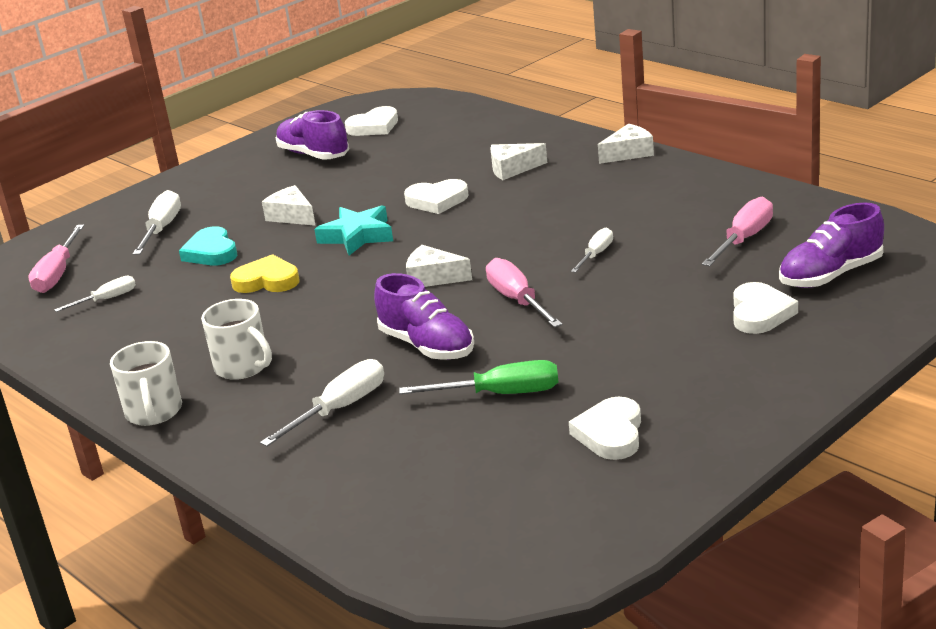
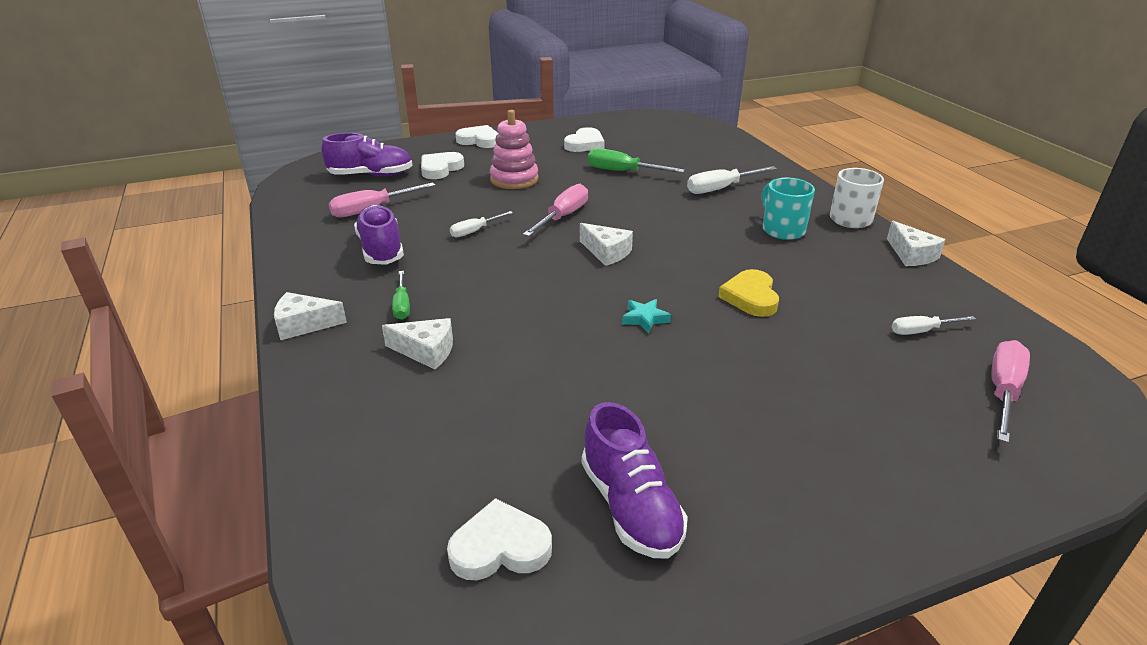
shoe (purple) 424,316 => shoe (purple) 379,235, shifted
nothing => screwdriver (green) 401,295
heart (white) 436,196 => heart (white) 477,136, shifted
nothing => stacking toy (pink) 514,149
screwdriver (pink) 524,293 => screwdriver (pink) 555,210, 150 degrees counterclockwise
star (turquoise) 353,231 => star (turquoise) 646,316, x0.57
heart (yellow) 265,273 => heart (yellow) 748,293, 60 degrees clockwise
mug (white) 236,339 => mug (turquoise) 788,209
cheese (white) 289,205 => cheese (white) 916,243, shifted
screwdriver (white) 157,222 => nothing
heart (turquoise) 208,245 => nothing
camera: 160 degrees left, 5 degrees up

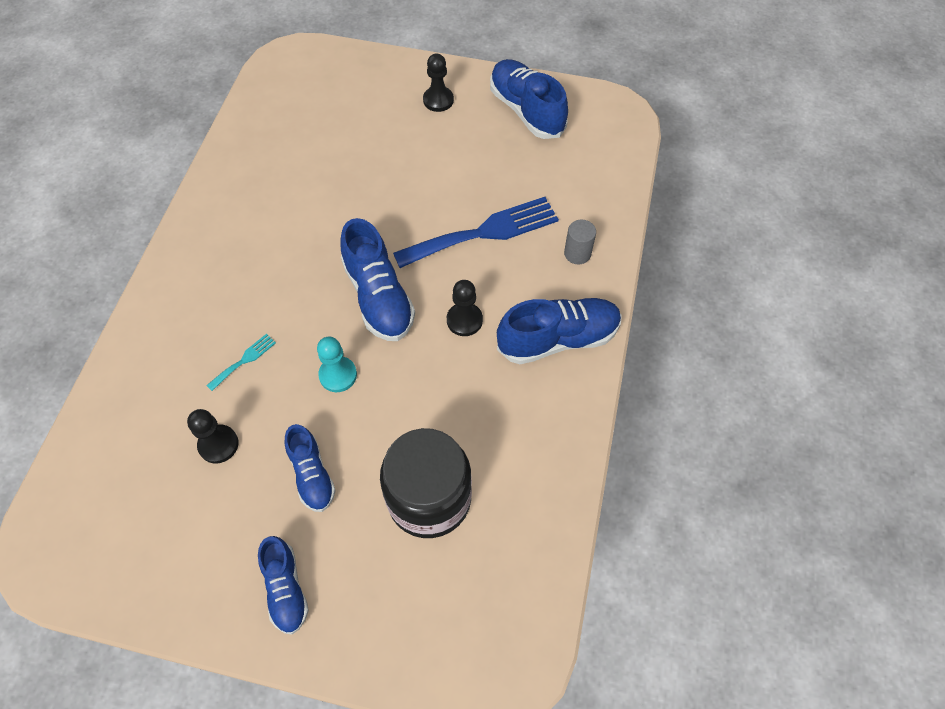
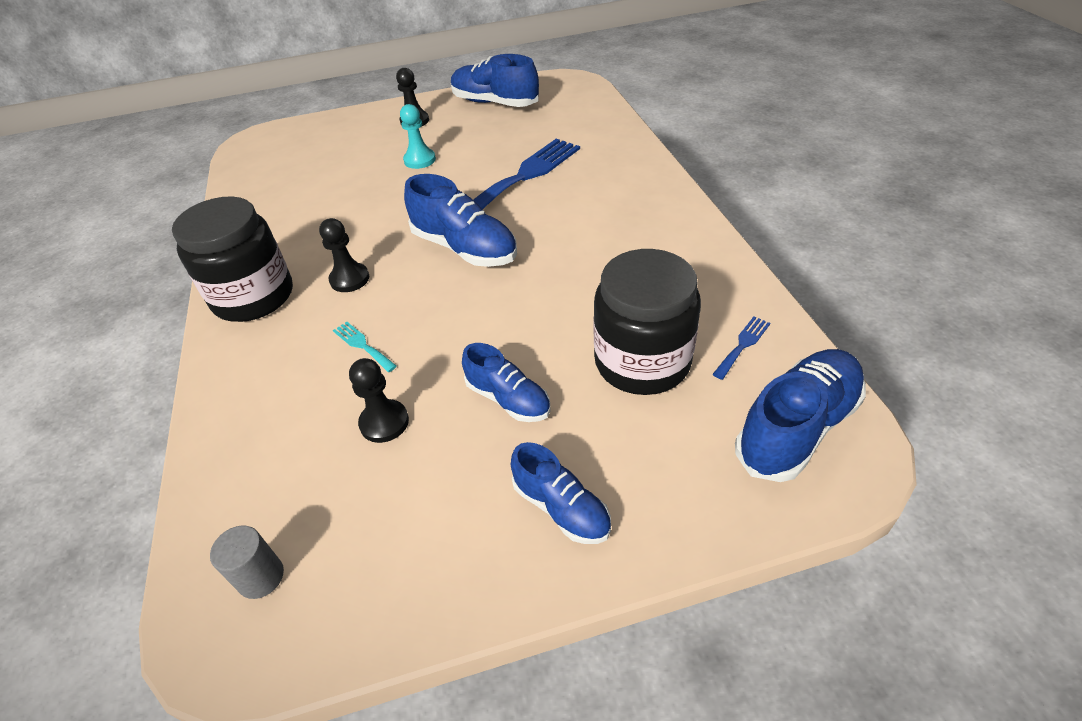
nothing => jar (black) 232,259
cylinder (grey) 580,242 => cylinder (grey) 247,562, shifted
pawn (black) 465,308 => pawn (black) 344,255, shifted
fork (turquoise) 241,362 => fork (turquoise) 365,347, 60 degrees counterclockwise
pawn (turquoise) 337,364 => pawn (turquoise) 418,136, shifted
nothing => fork (blue) 741,348
shoe (blue) 559,331 => shoe (blue) 800,415, shifted
camera: 25 degrees left, 15 degrees down

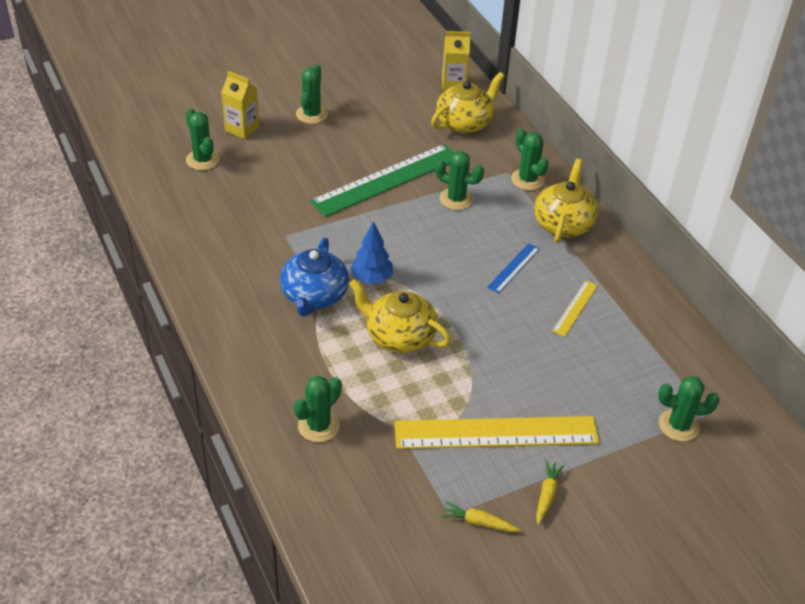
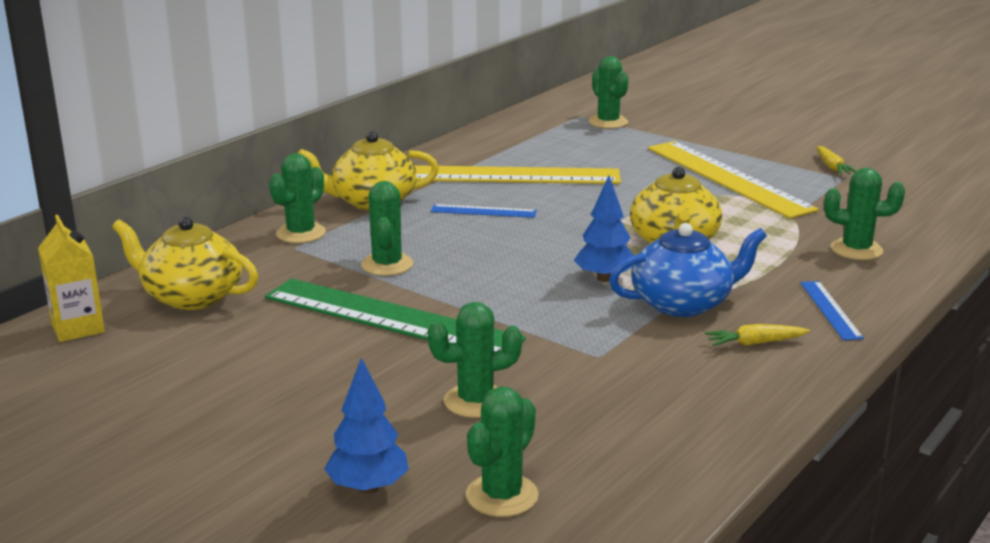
carton (yellow) 240,105 => tree (blue) 366,426
ruler (yellow) 575,308 => ruler (yellow) 517,174, x2.21
cactus (green) 312,94 => cactus (green) 475,360, shifted
carrot (yellow) 550,492 => carrot (yellow) 757,335, shifted
nothing => ruler (blue) 832,310
camera: 115 degrees left, 20 degrees down

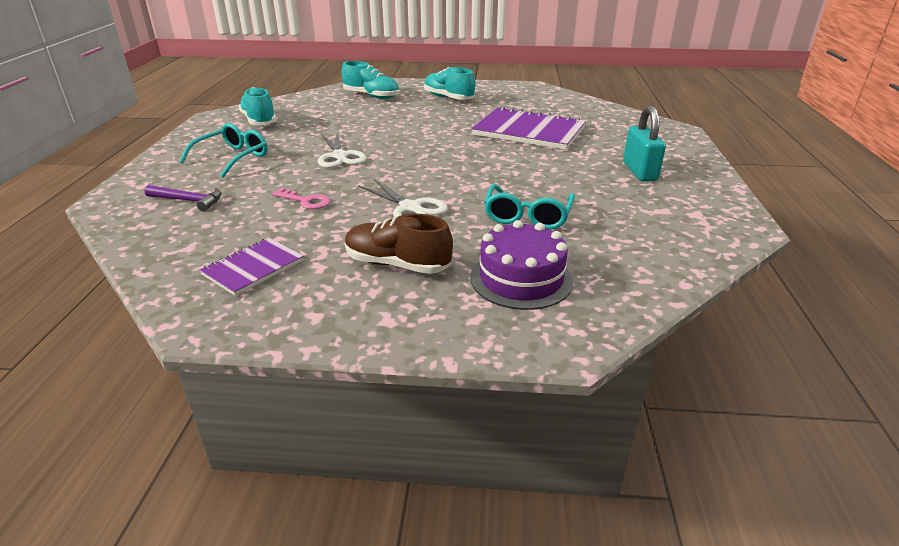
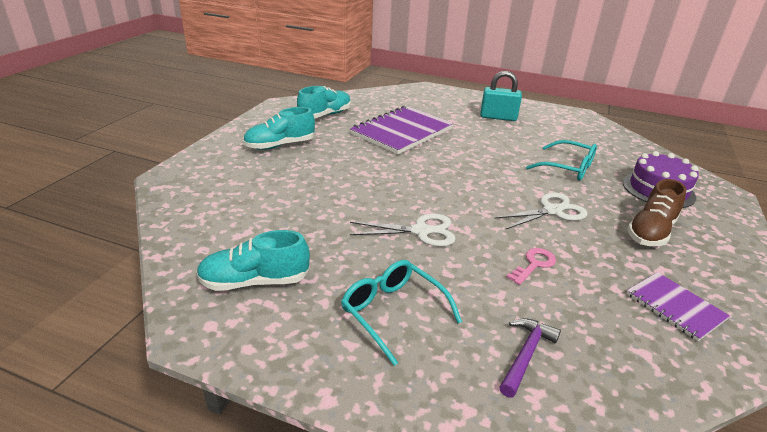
shoe (turquoise) 370,80 => shoe (turquoise) 324,102, shifted
camera: 75 degrees left, 0 degrees up

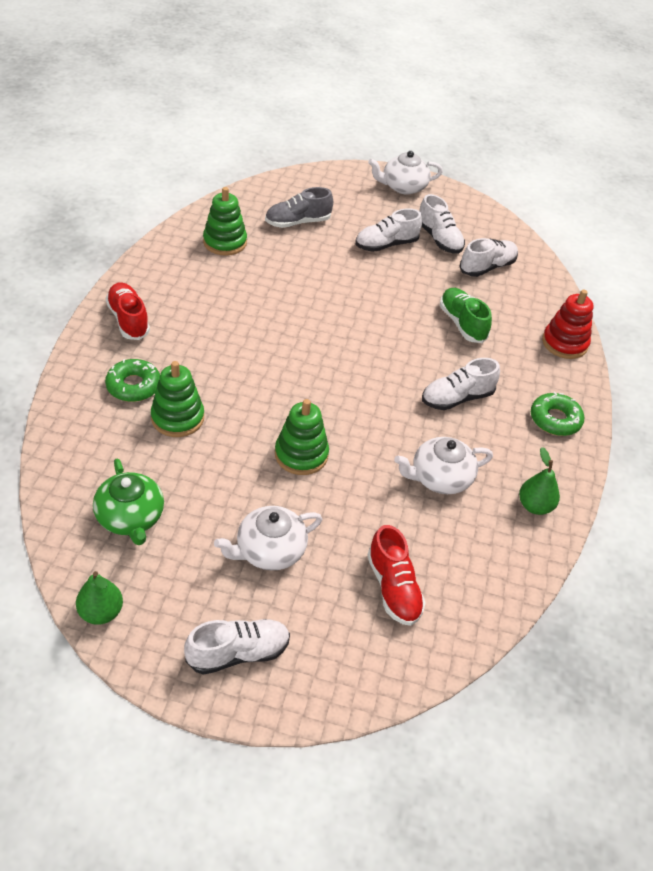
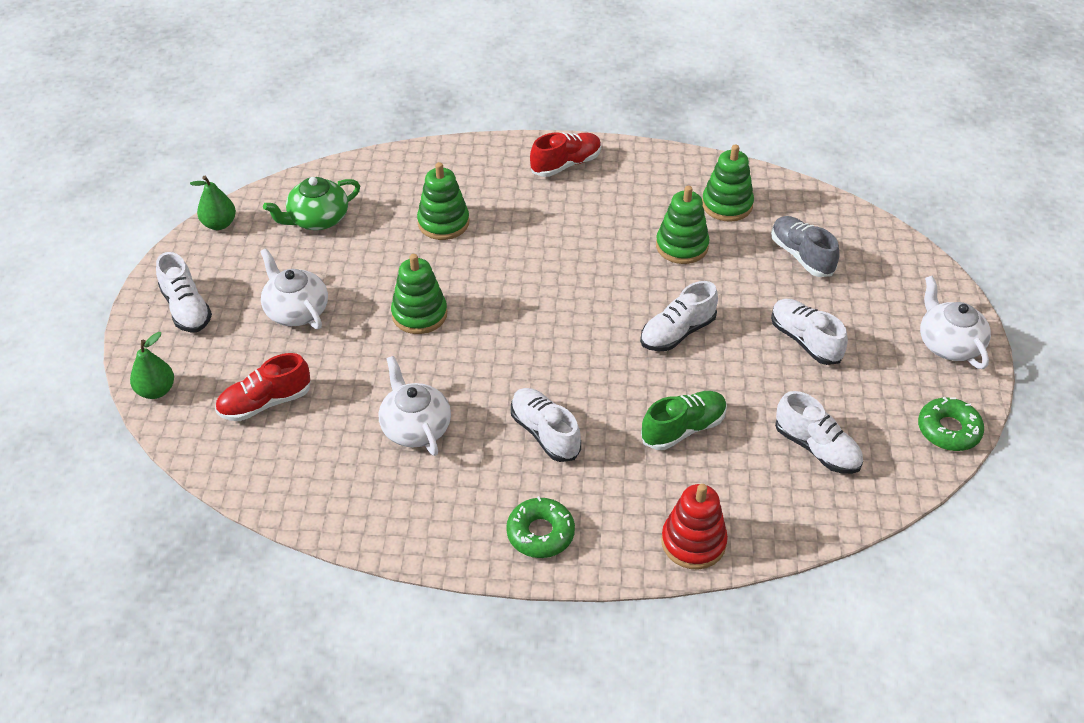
pear (green) 539,481 => pear (green) 152,365, shifted
shoe (white) 442,224 => shoe (white) 679,316, shifted
nothing => stacking toy (green) 683,225
donut (green) 132,380 => donut (green) 951,424, shifted
camera: 85 degrees right, 0 degrees up

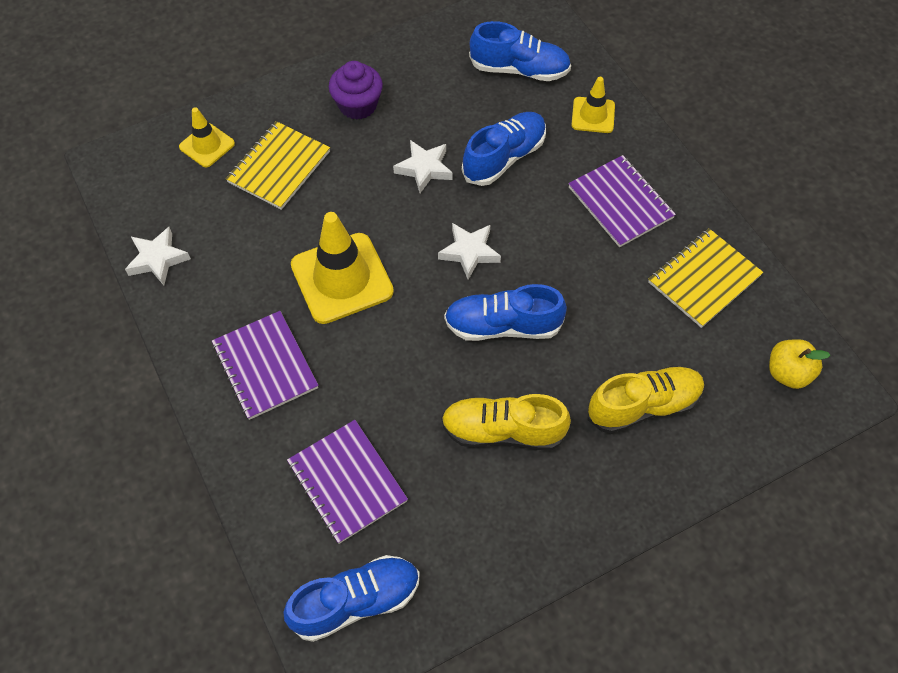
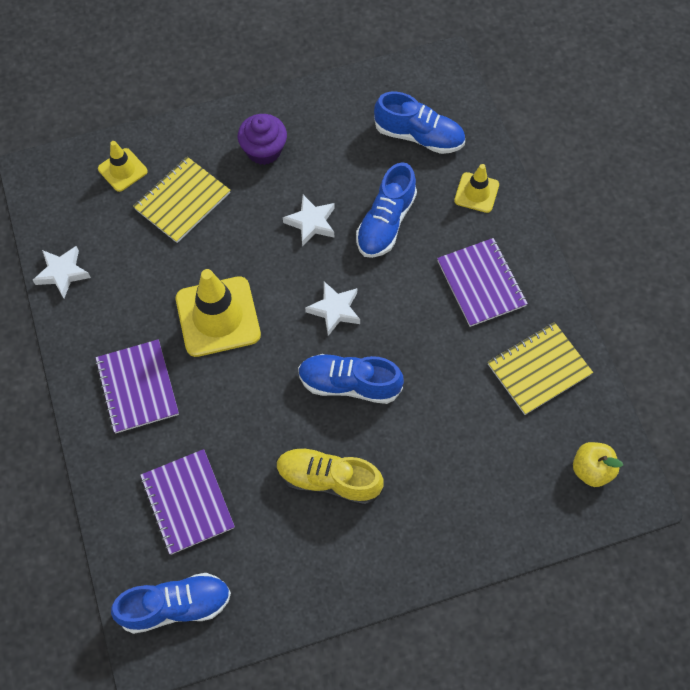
shoe (blue) 504,149 => shoe (blue) 386,210, 150 degrees clockwise
shoe (yellow) 646,400 => nothing
camera: 10 degrees right, 5 degrees up

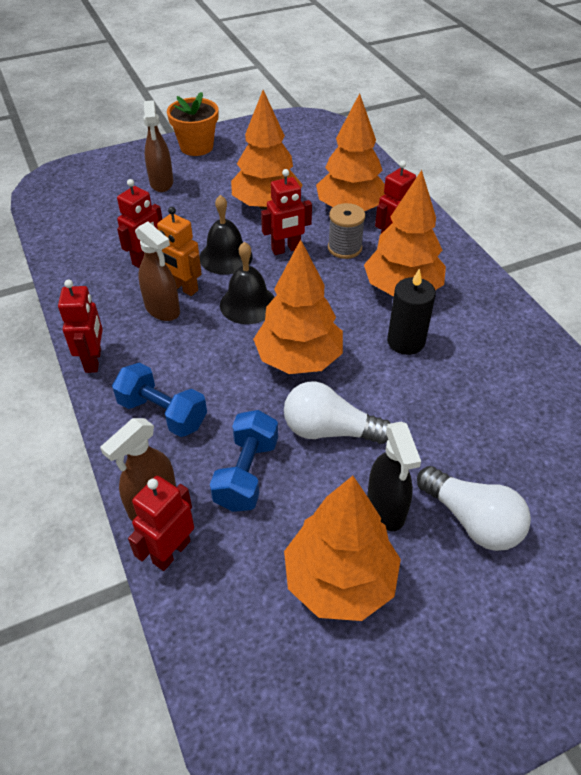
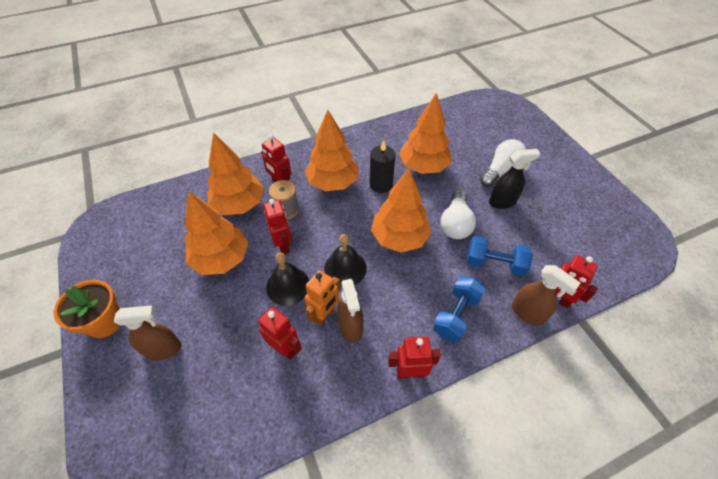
spray bottle (brown) 157,271 => spray bottle (brown) 350,311, 120 degrees clockwise
tree (orange) 342,548 => tree (orange) 425,133, shifted
camera: 90 degrees left, 5 degrees up

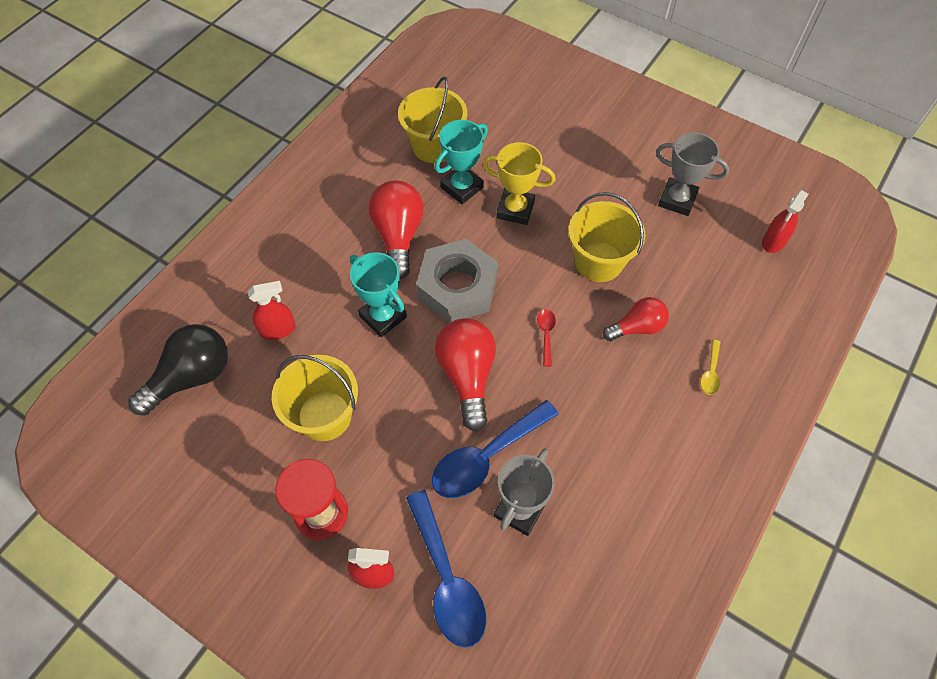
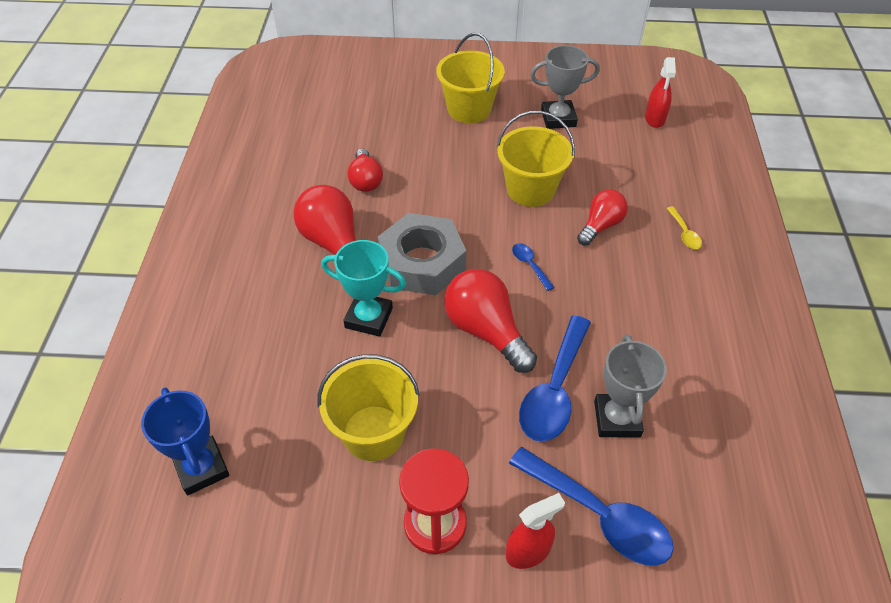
light bulb (black) 178,370 => trophy (blue) 185,441
trophy (turquoise) 461,162 => light bulb (red) 365,170
bucket (yellow) 432,120 => bucket (yellow) 470,78, shifted
spoon (red) 546,337 => spoon (blue) 533,267
spray bottle (red) 272,310 => nothing
trophy (yellow) 519,183 => nothing
camera: 30 degrees left, 10 degrees down

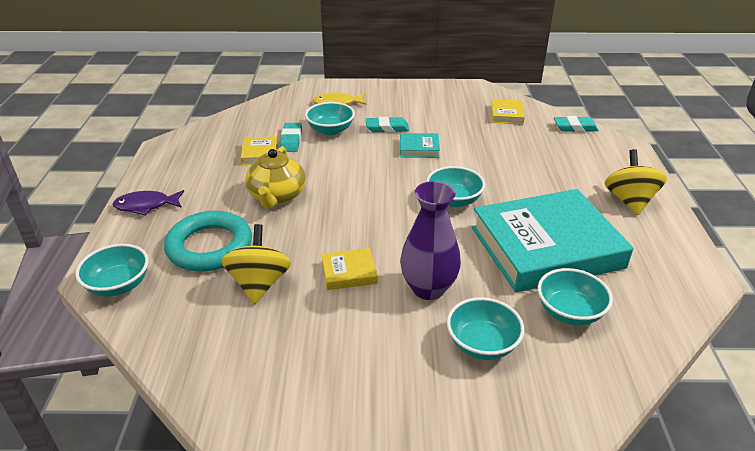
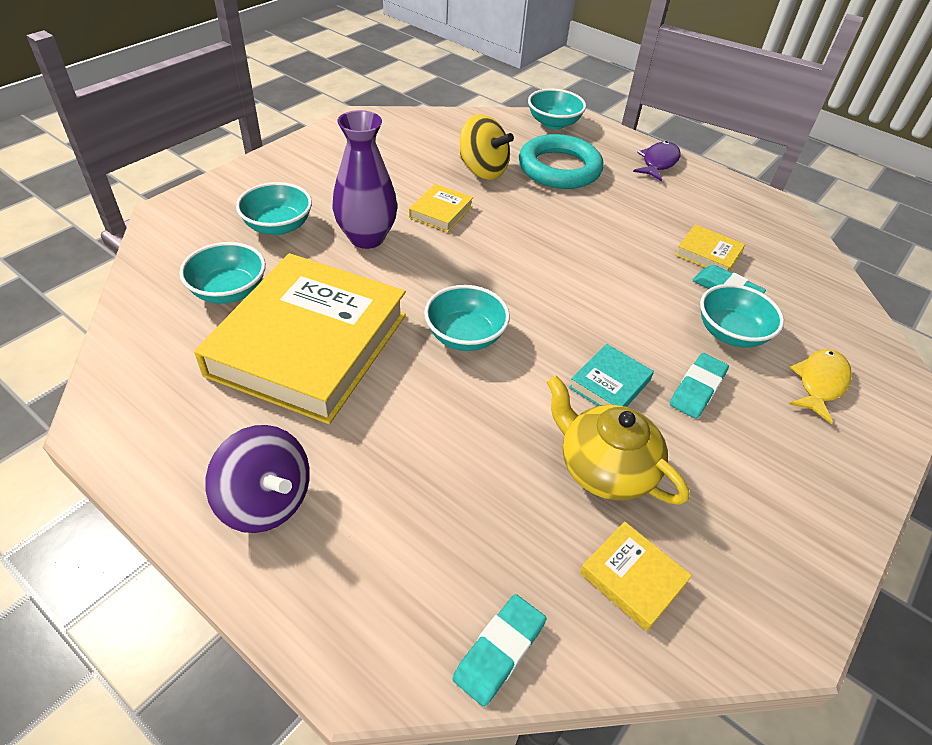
book (turquoise) 552,240 => book (yellow) 300,338
spinning top (yellow) 635,182 => spinning top (purple) 257,479
teapot (yellow) 275,177 => teapot (yellow) 618,440, shifted
camera: 125 degrees right, 10 degrees up

